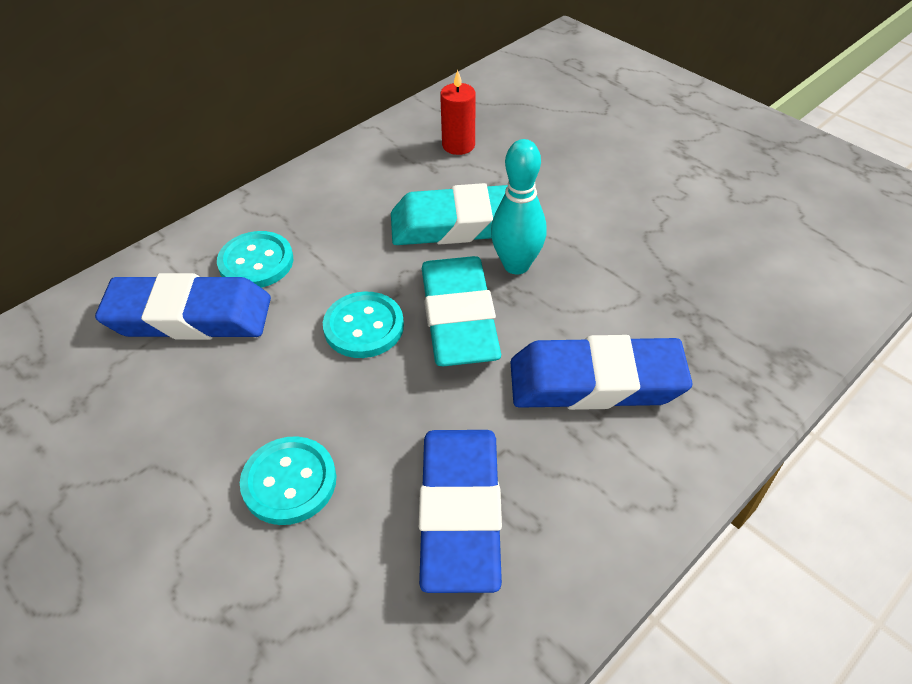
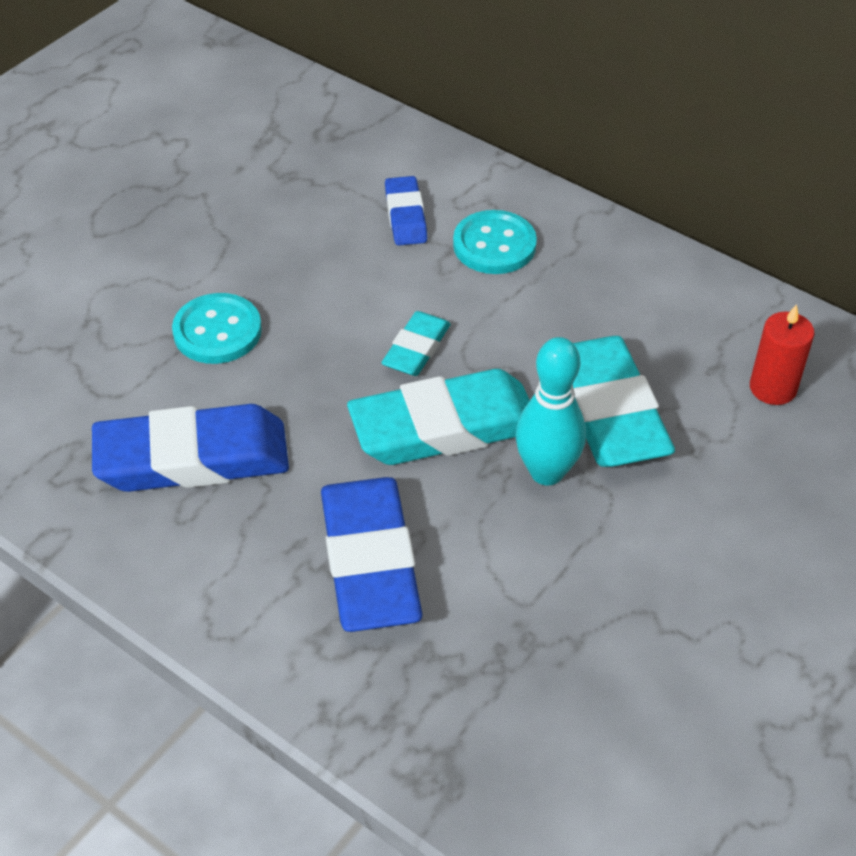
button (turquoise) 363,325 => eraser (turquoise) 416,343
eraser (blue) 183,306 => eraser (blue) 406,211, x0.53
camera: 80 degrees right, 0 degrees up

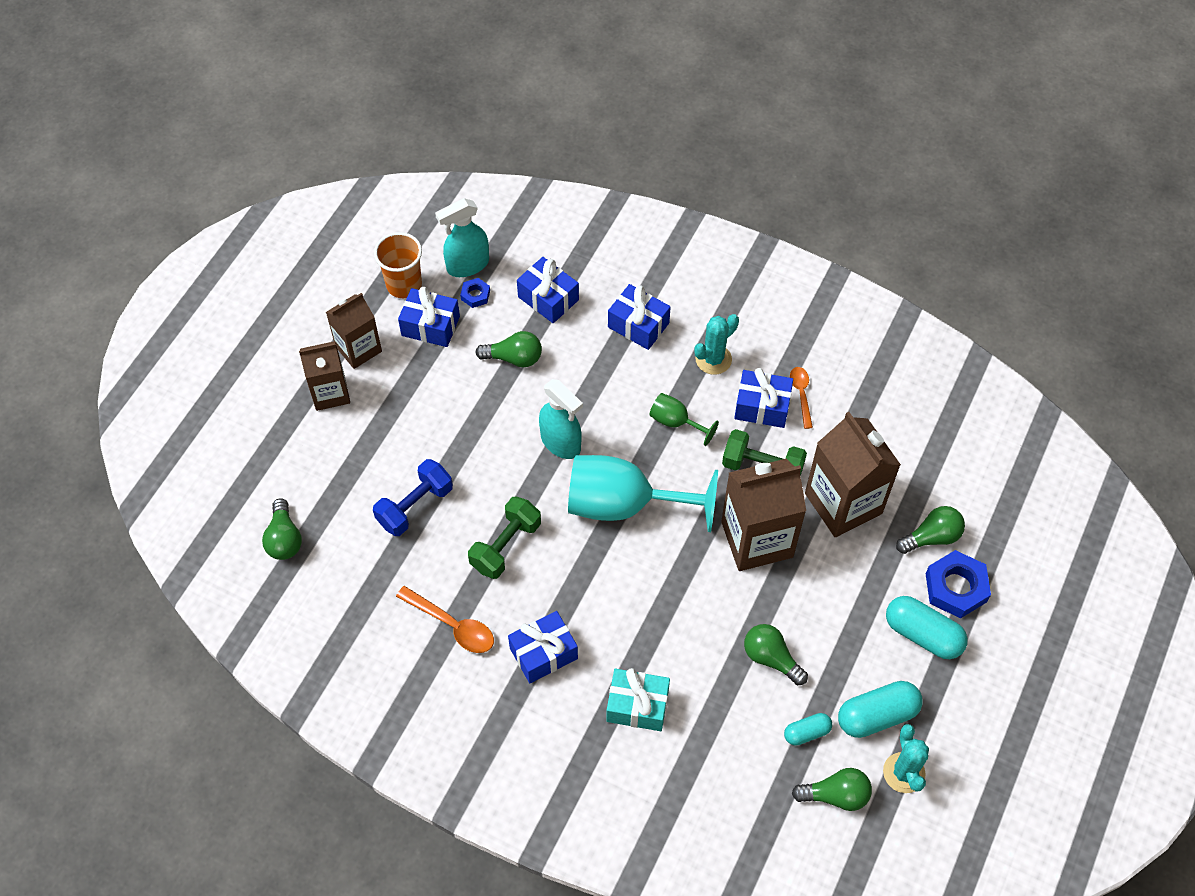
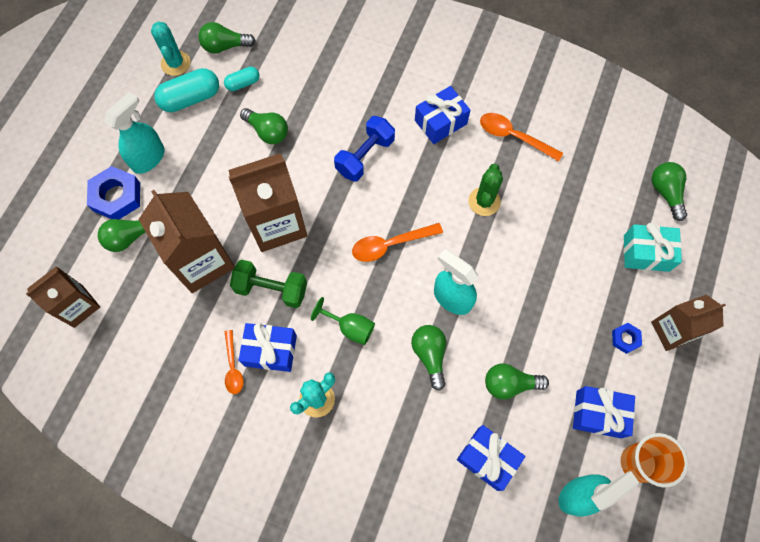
carton (brown) 354,331 => carton (brown) 63,297, shifted
capsule (turquoise) 927,627 => spray bottle (turquoise) 134,133
dumbbell (blue) 413,497 => dumbbell (blue) 364,149, shifted
goblet (turquoise) 643,493 => spoon (orange) 397,242
nothing => light bulb (green) 428,358
dumbbell (green) 504,537 => cactus (green) 485,190
nut (blue) 475,293 => nut (blue) 627,338, shifted
gift (turquoise) 638,699 => gift (turquoise) 653,247, shifted
gift (blue) 639,317 => nothing
camera: 175 degrees right, 10 degrees up

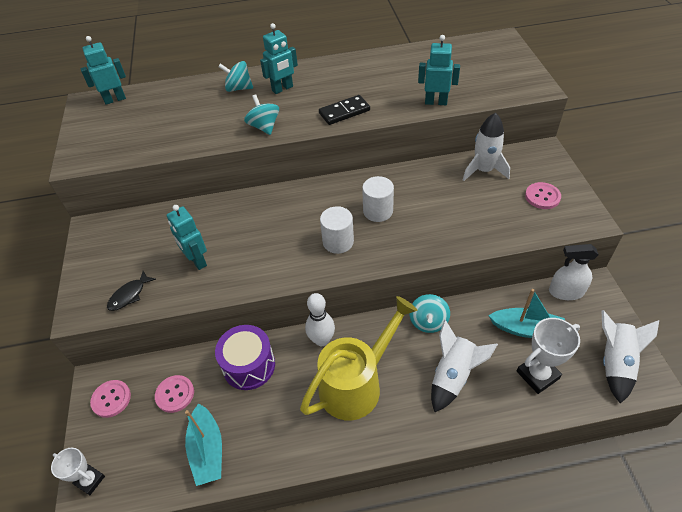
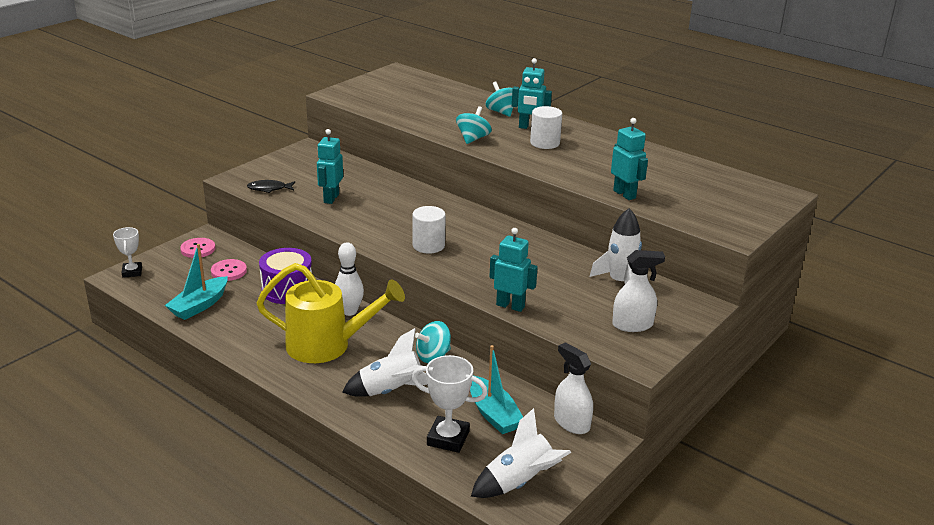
robot (turquoise) 103,70 => robot (turquoise) 514,270, shifted
cylinder (white) 378,199 => cylinder (white) 546,127, shifted
button (pink) 543,195 => spray bottle (white) 638,291
domino (black) 344,110 => nothing
camera: 45 degrees right, 20 degrees down

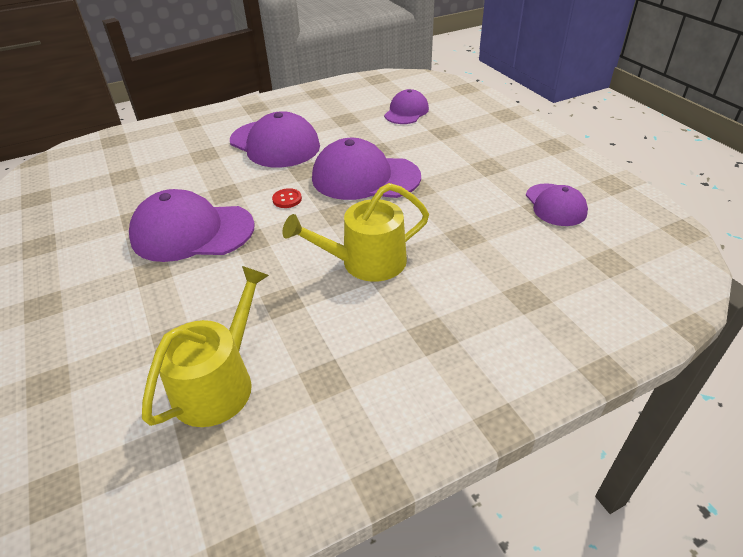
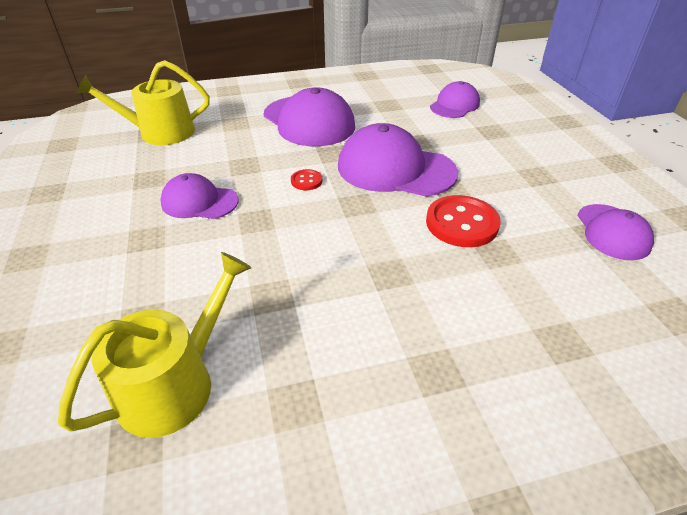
watering can (yellow) 355,232 => watering can (yellow) 143,102, shifted
cap (purple) 192,225 => cap (purple) 199,196, x0.59
nothing => button (red) 463,221
camera: 10 degrees right, 0 degrees up

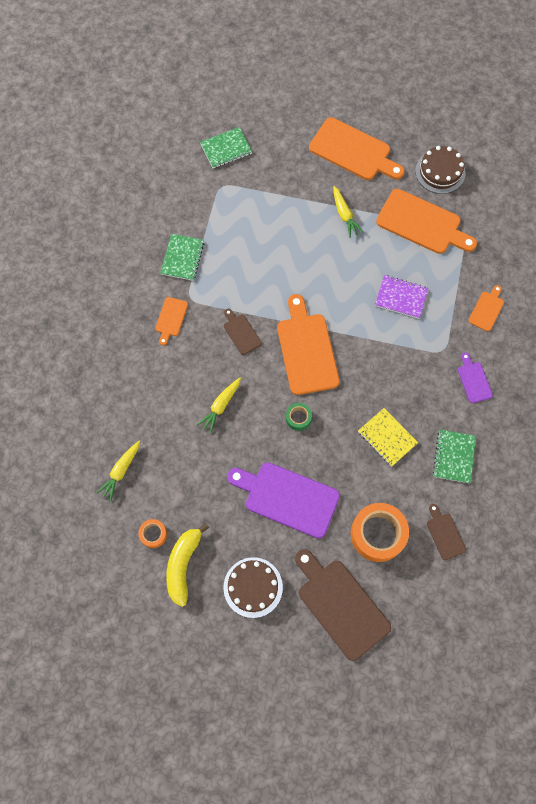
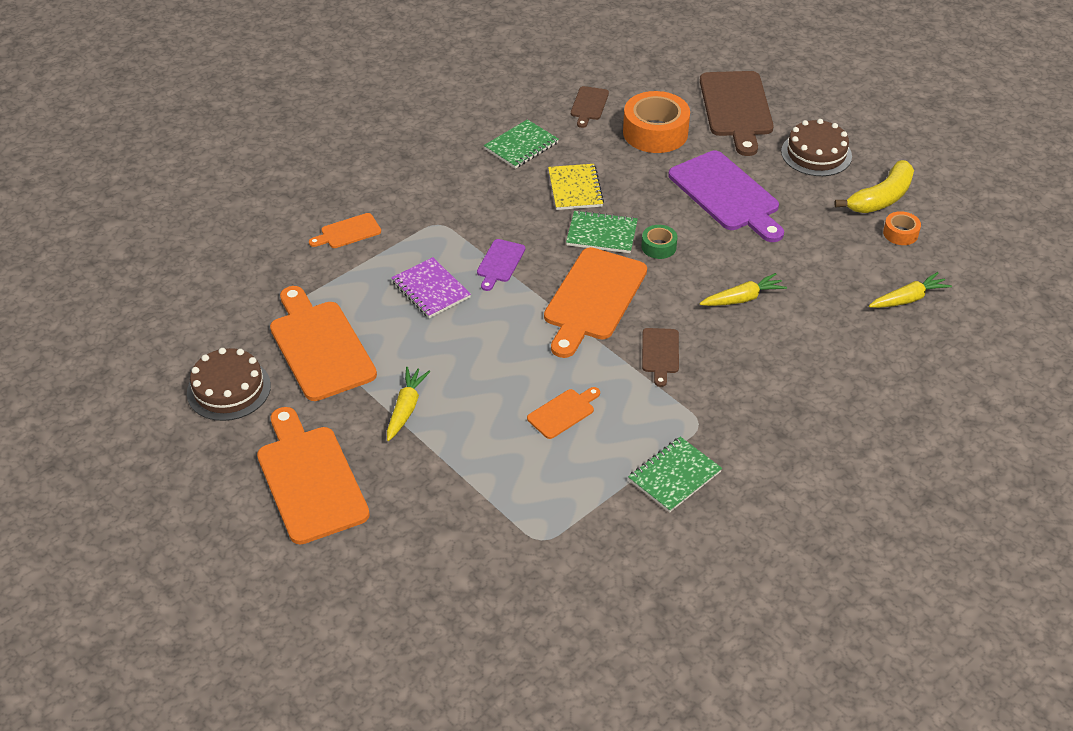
cutting board (purple) 475,378 => cutting board (purple) 501,265, shifted
cutting board (orange) 171,321 => cutting board (orange) 563,413, shifted
notebook (green) 226,147 => notebook (green) 602,231, shifted
camera: 145 degrees left, 25 degrees down

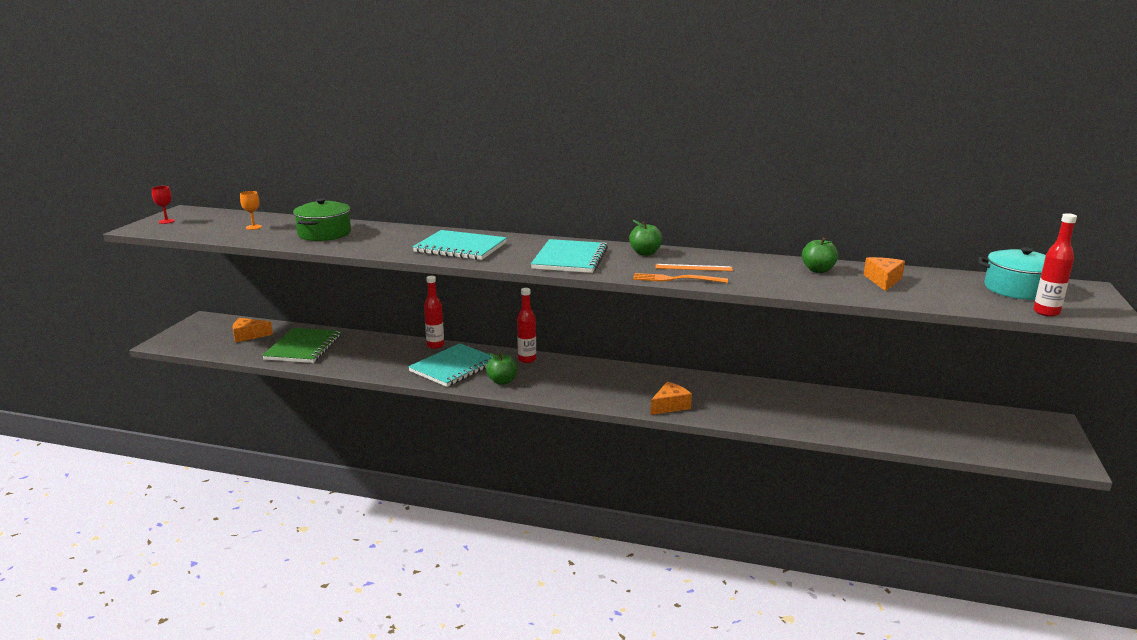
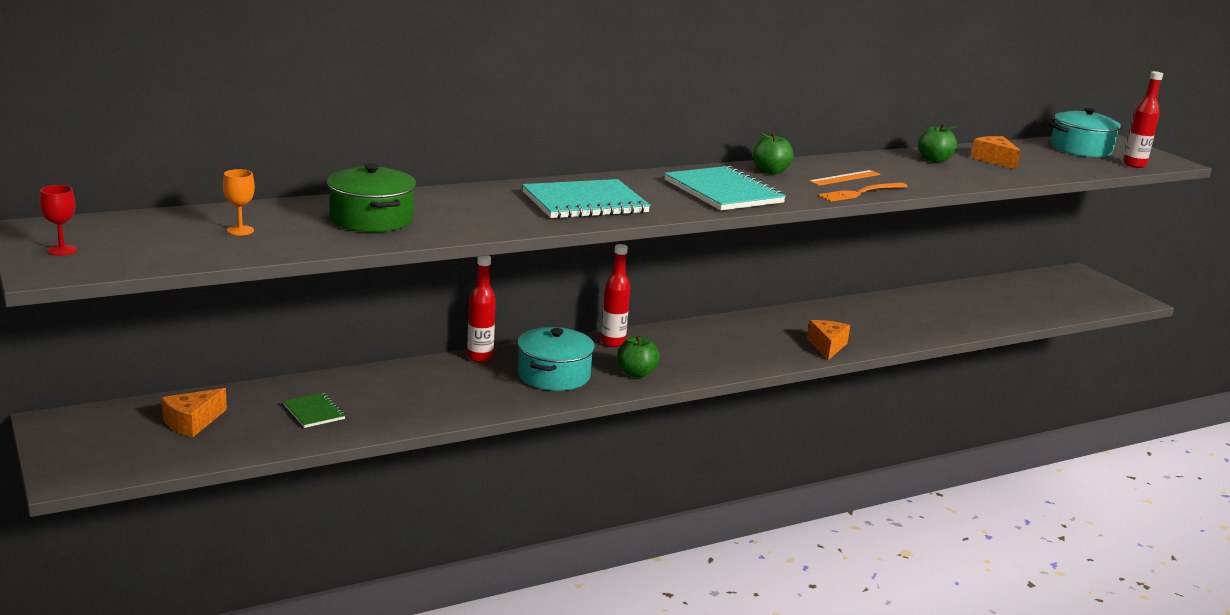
notebook (green) 301,345 => notebook (green) 314,410, x0.50
notebook (turquoise) 450,365 => pot (turquoise) 556,359
camera: 45 degrees left, 0 degrees up

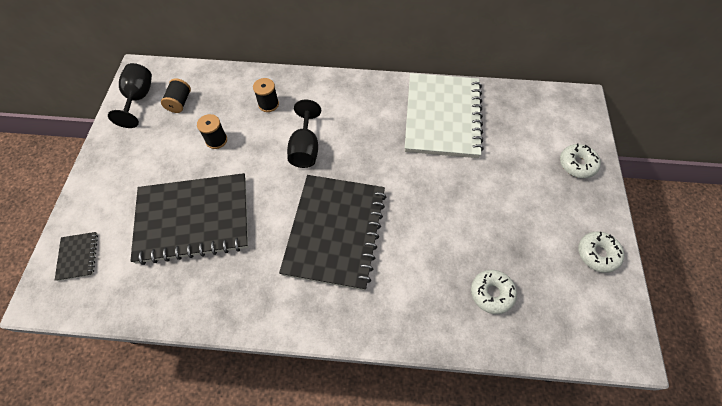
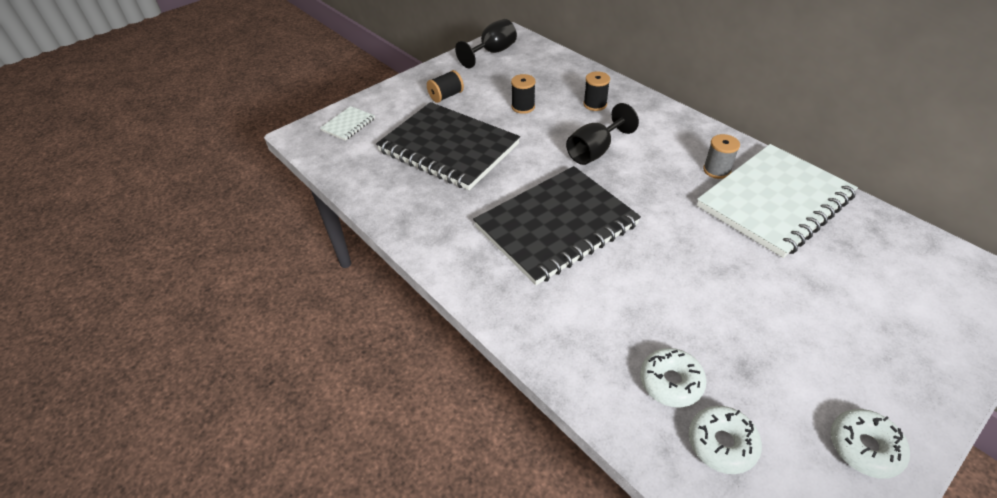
notebook (black) 76,256 => notebook (white) 347,123
spool (black) 176,95 => spool (black) 445,86, shifted
donut (white) 580,161 => donut (white) 725,440, shifted
nothing => spool (grey) 721,156
camera: 45 degrees right, 15 degrees down

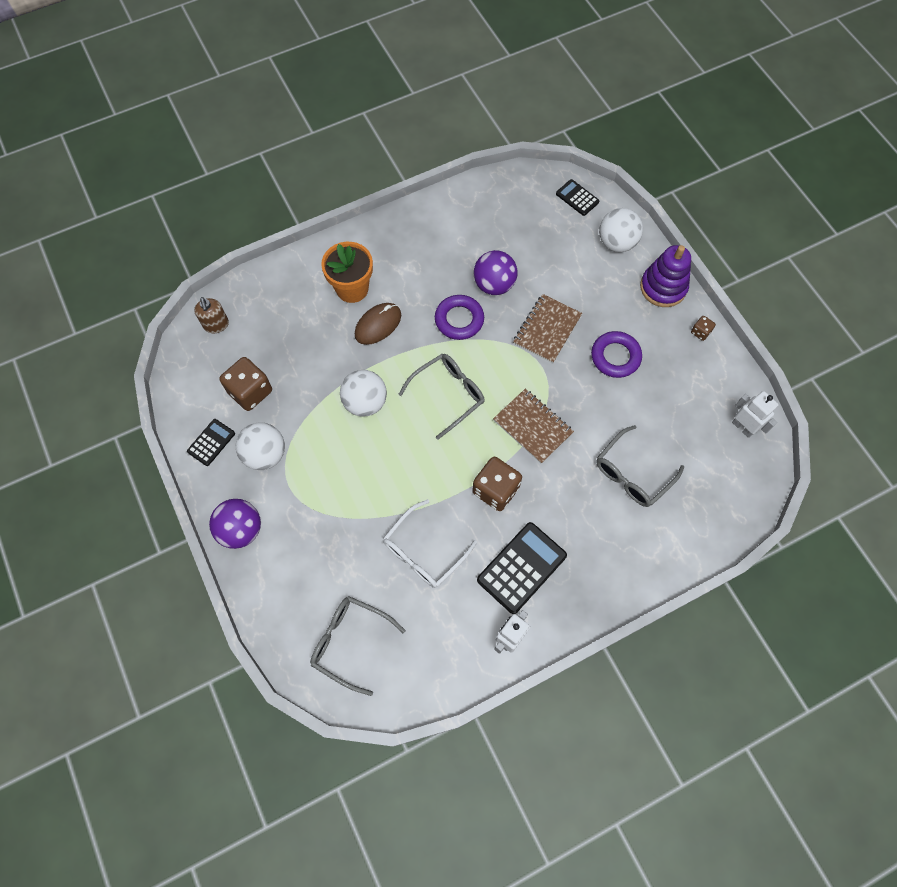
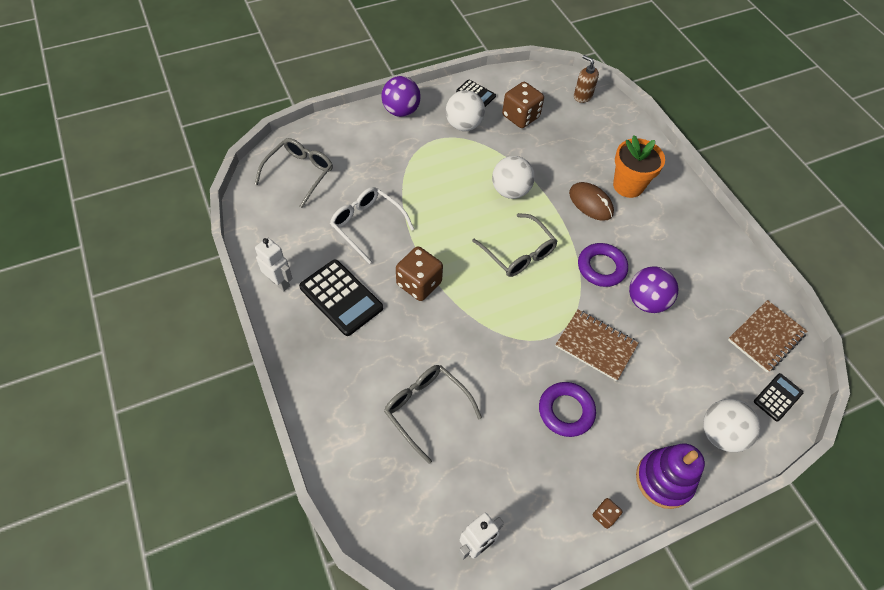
soap dispenser (brown) 211,315 => soap dispenser (brown) 586,79, 60 degrees clockwise
notebook (brown) 533,426 => notebook (brown) 768,336, shifted
camera: 90 degrees right, 10 degrees down

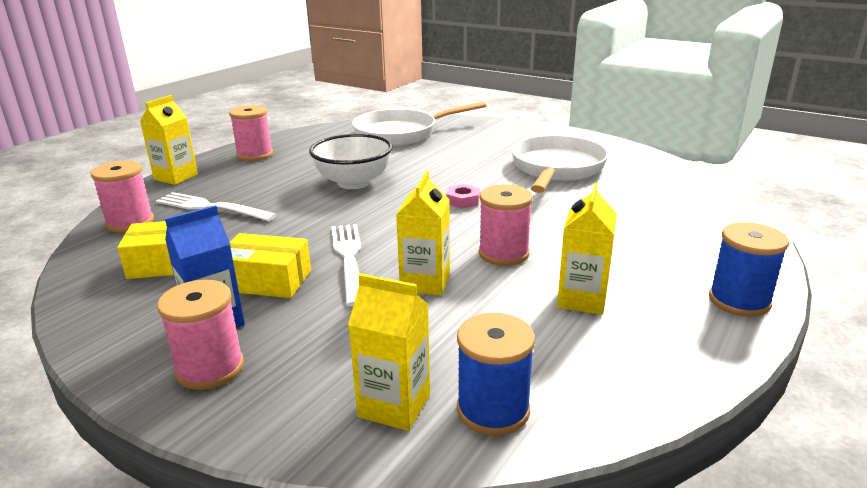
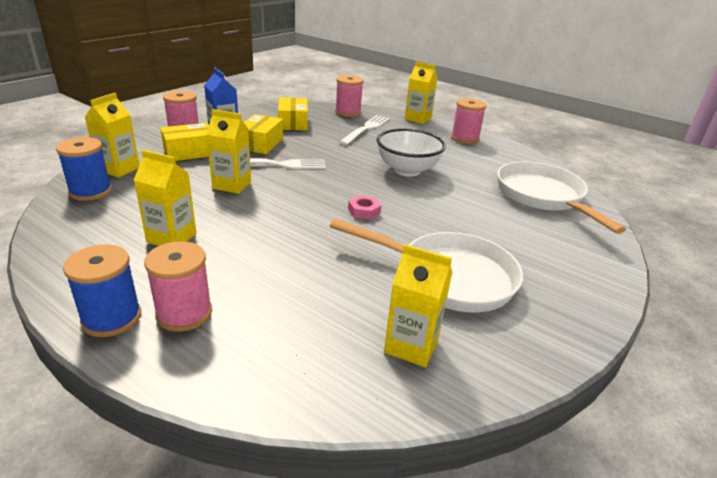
spool (pink) 506,225 => spool (pink) 178,286, shifted
nothing => box (yellow) 184,142
nothing => carton (yellow) 418,305
camera: 90 degrees right, 5 degrees up

